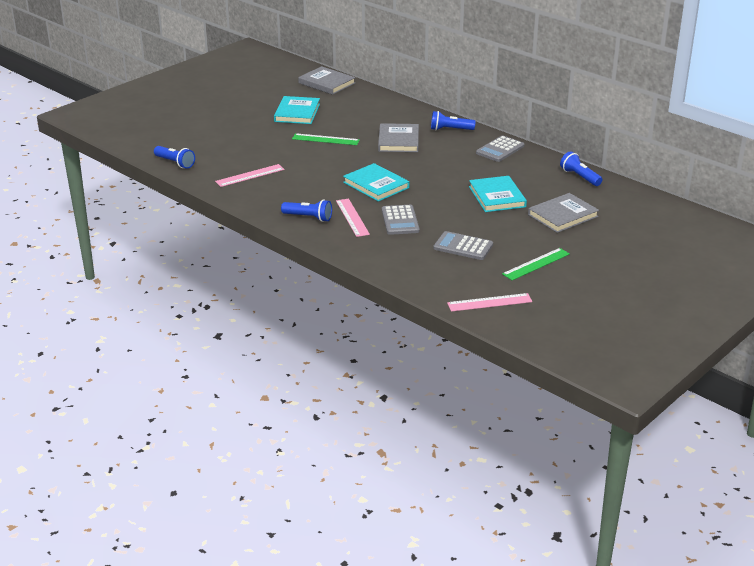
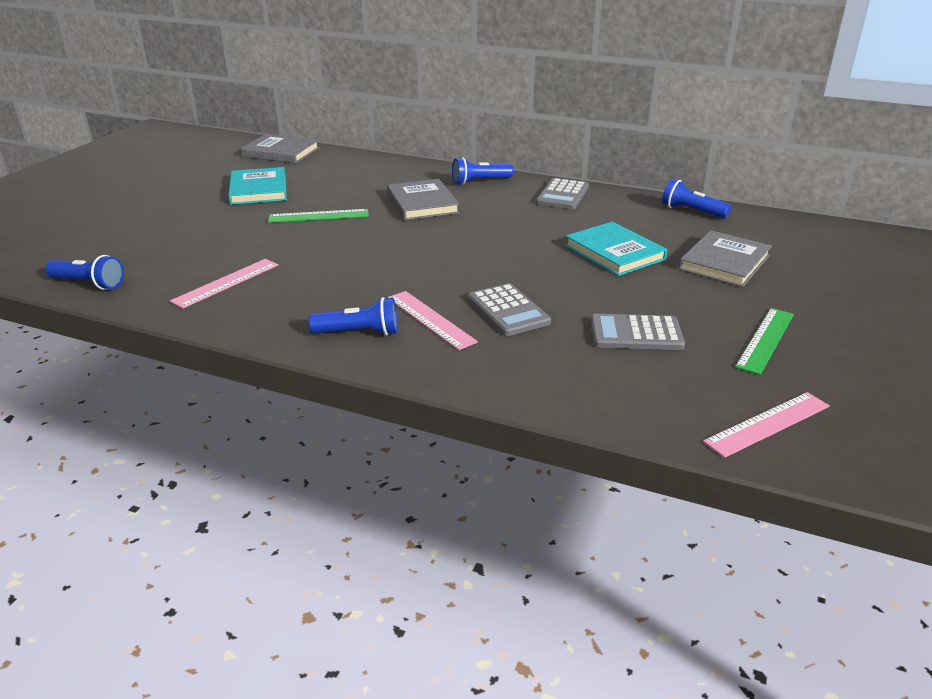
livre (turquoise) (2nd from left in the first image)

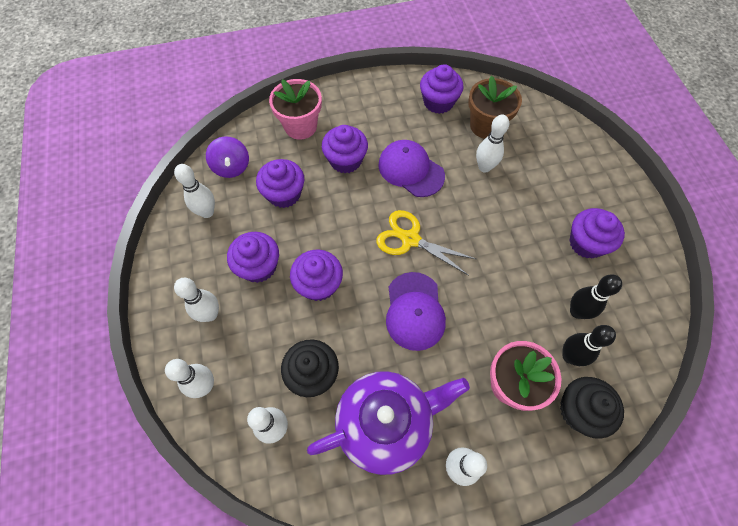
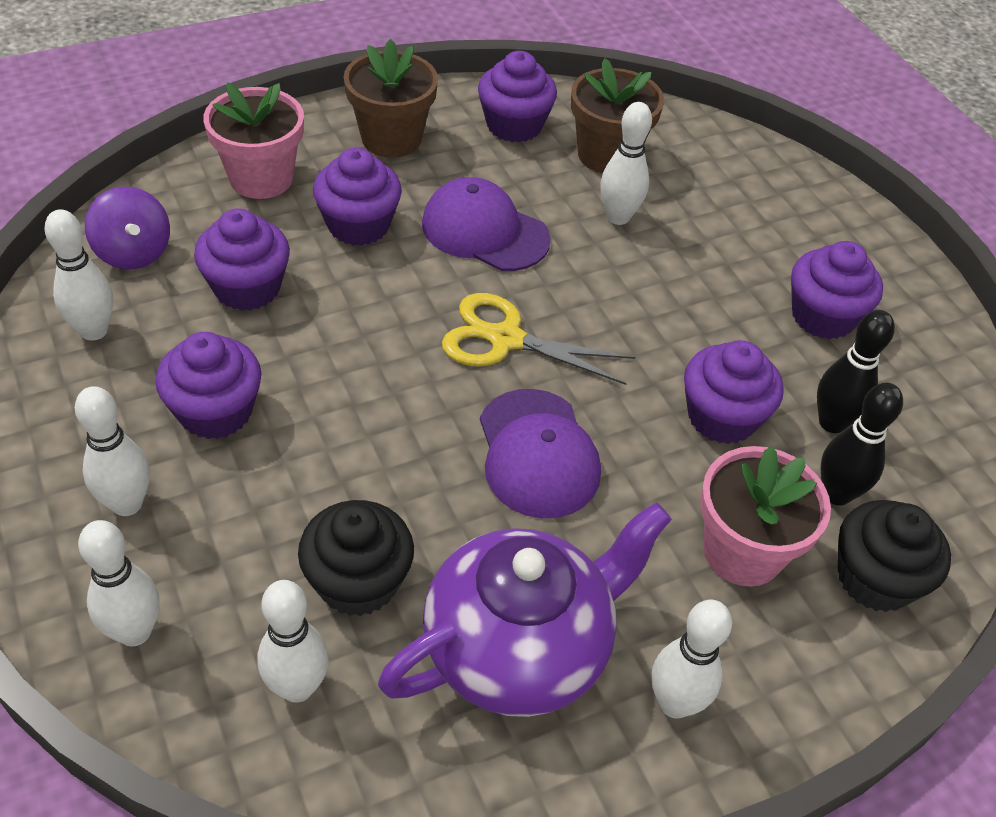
pot de fleurs (marron) (1st from left)
muffin (violet) (5th from left)

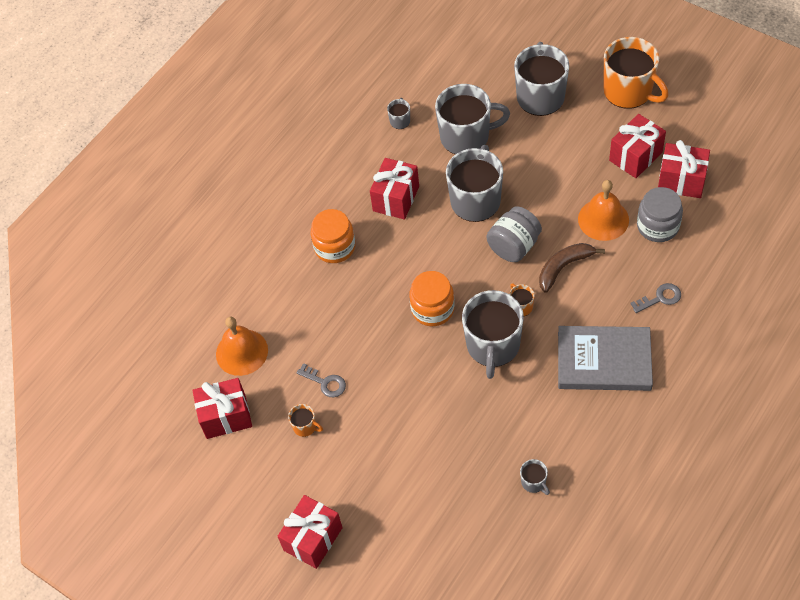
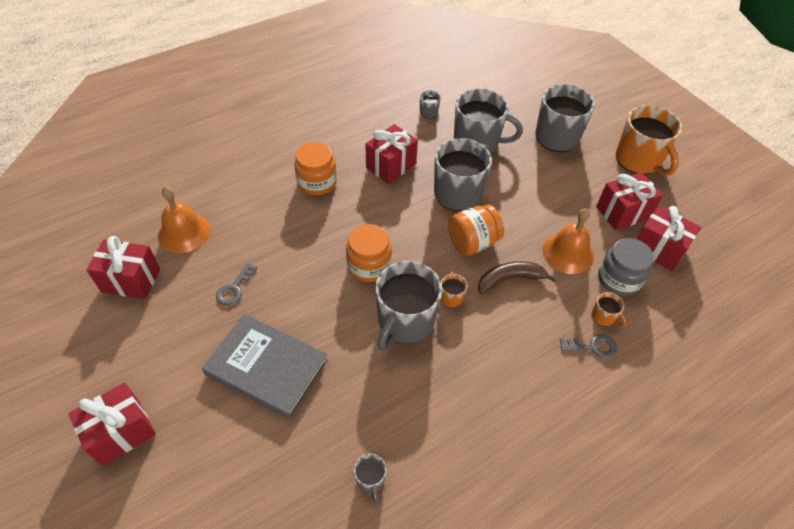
tasse (orange) (2nd from left)
livre (gris)
bocal (orange) (3rd from left)
clé (gris) (1st from left)

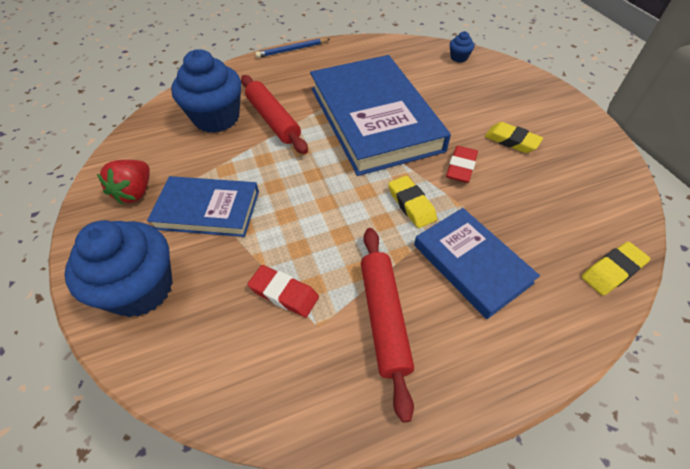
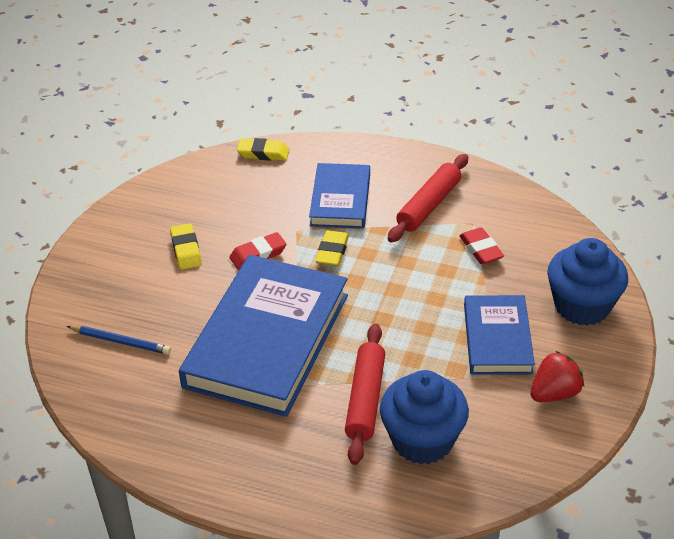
muffin (bleu) (3rd from left in the first image)
crayon (bleu)
livre (bleu) (3rd from left)

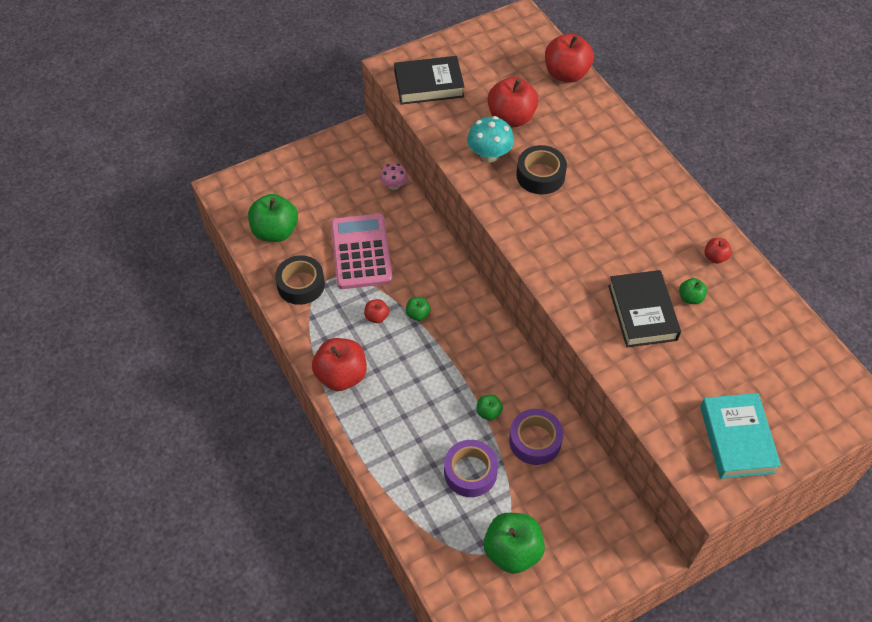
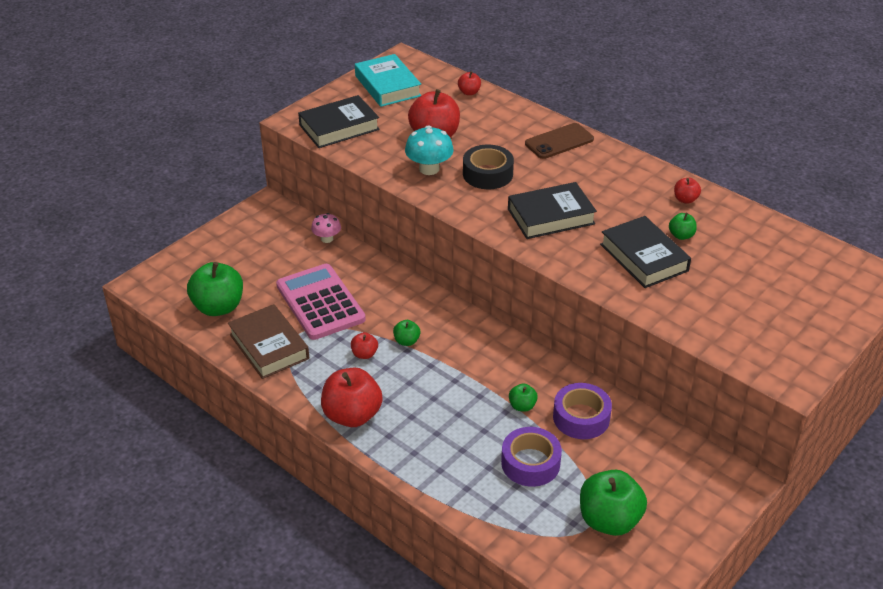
livre (noir) (2nd from left)
téléphone (marron)
livre (turquoise)
livre (marron)
pomme (rouge) (4th from left)

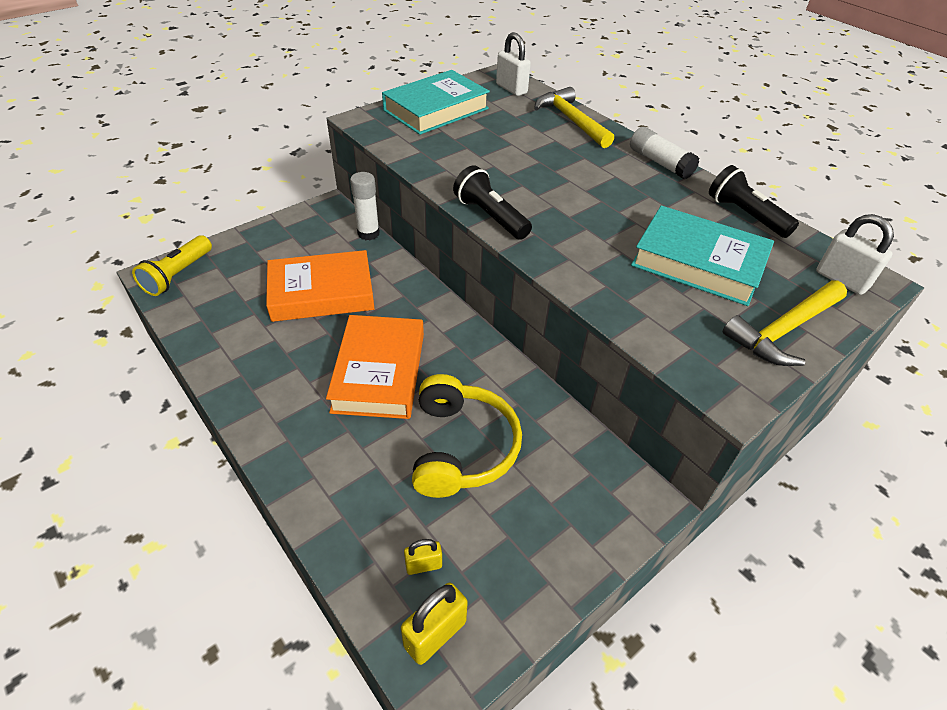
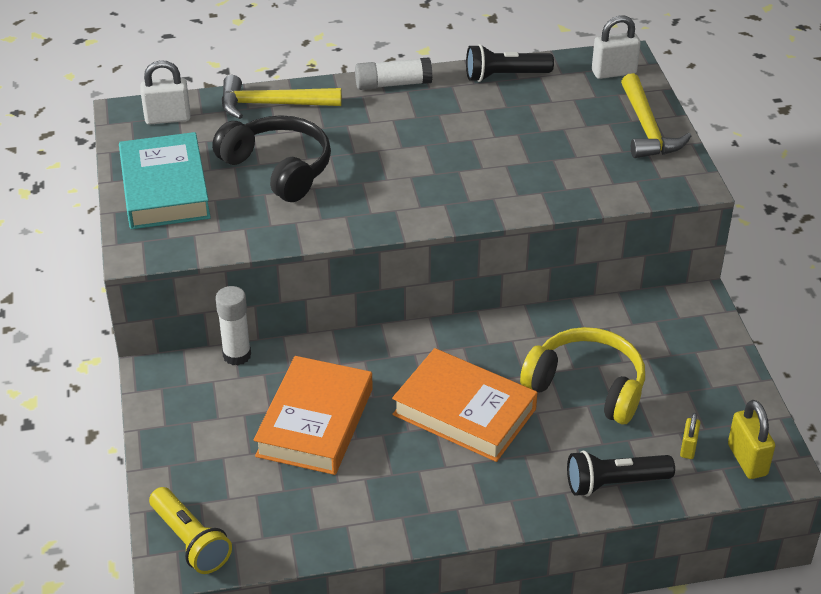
livre (turquoise) (2nd from left in the first image)
casque audio (noir)
lampe de poche (noir) (2nd from left)

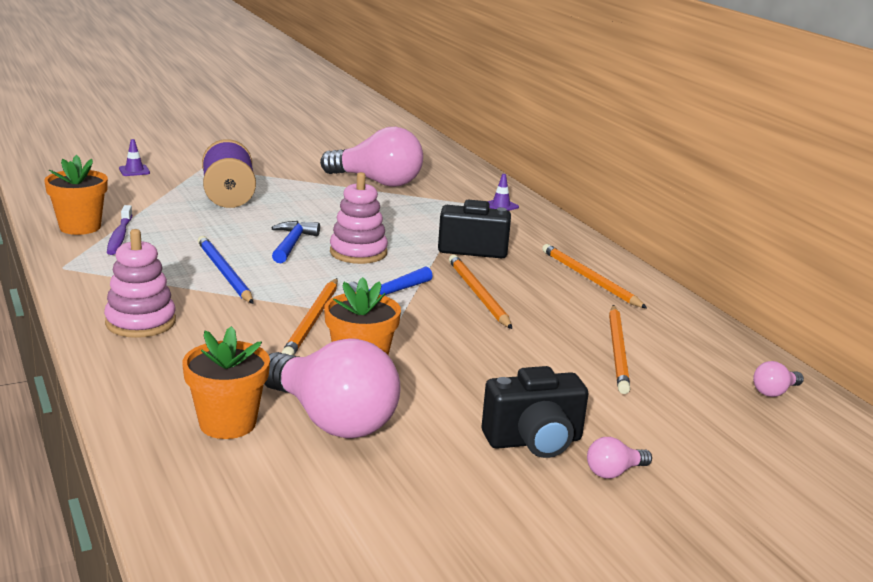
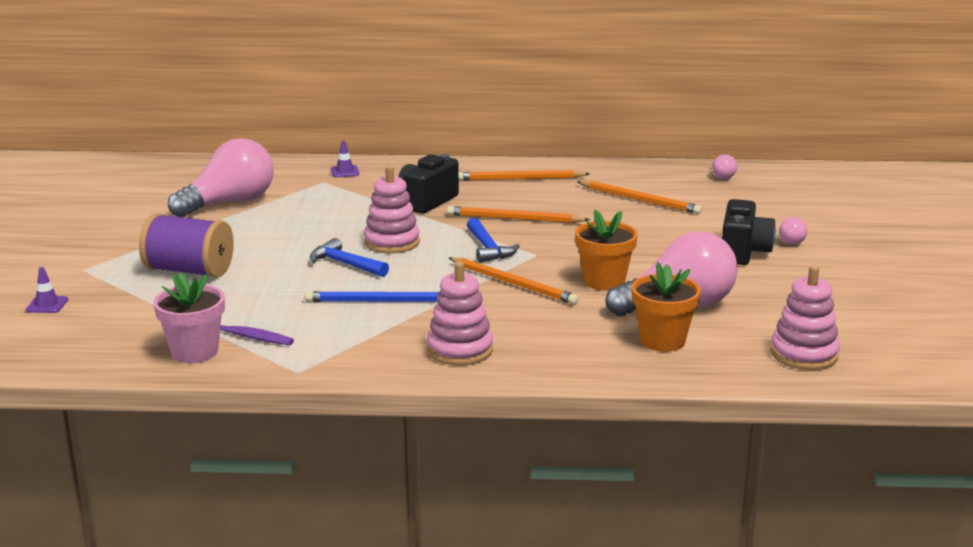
jouet à empiler (rose) (3rd from left)
pot de fleurs (rose)

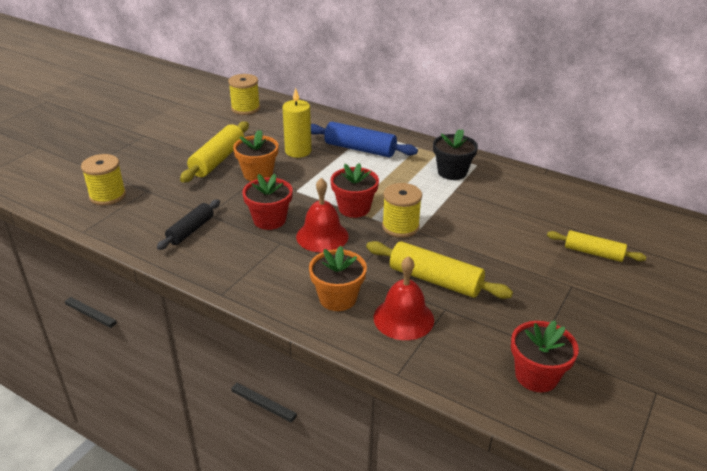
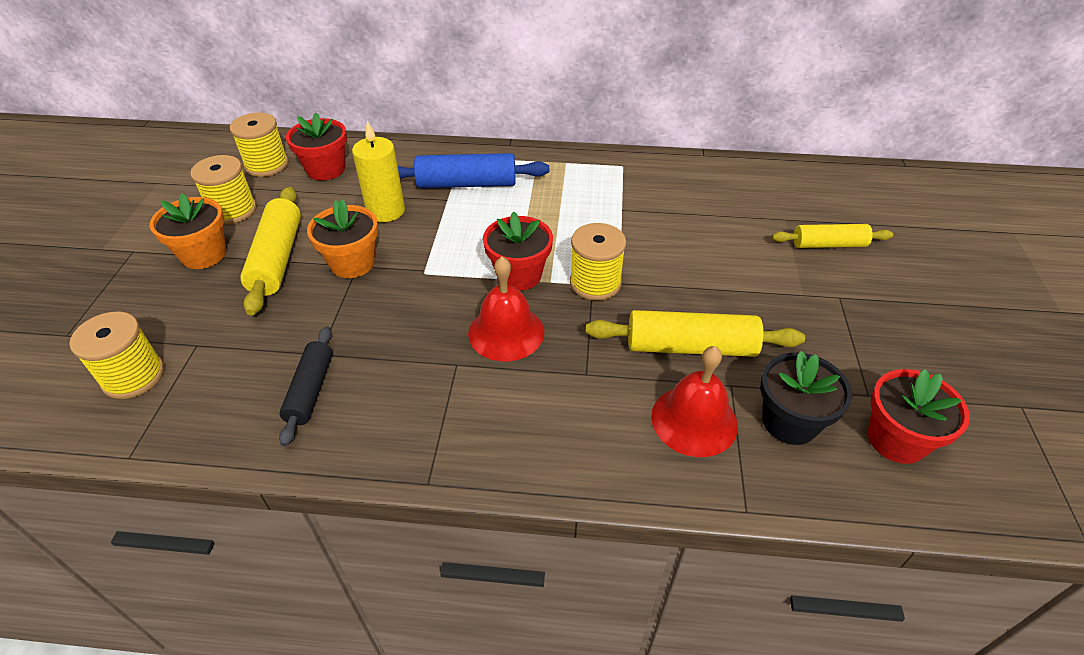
bobine (jaune) (2nd from left)
pot de fleurs (rouge) (1st from left)
pot de fleurs (orange) (1st from left)
pot de fleurs (noir)

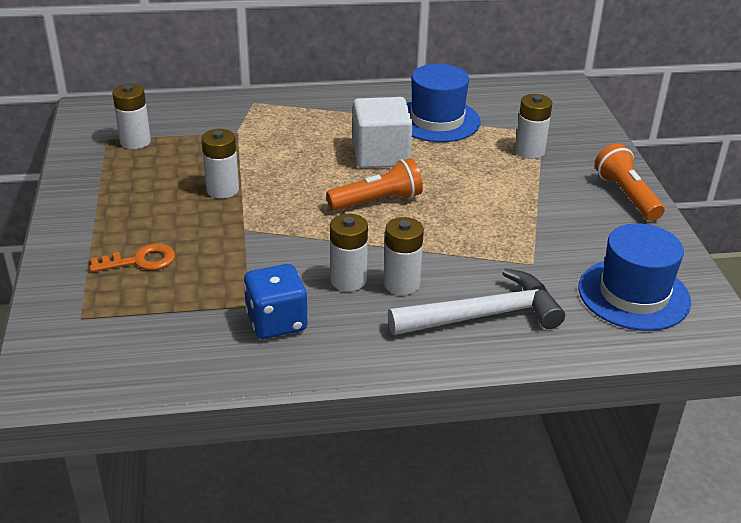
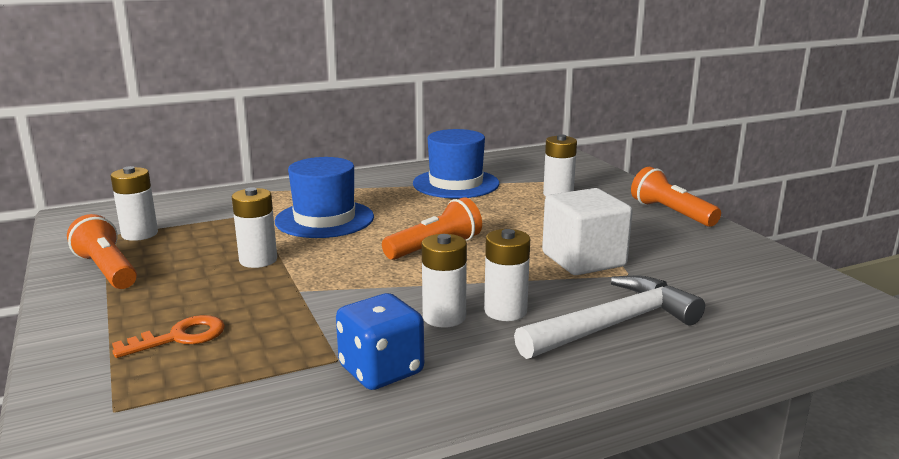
lampe de poche (orange) (1st from left)
cube (blanc)
chapeau (bleu) (1st from left)

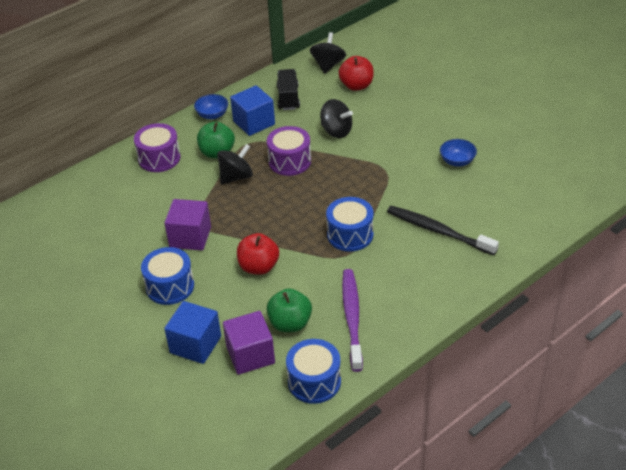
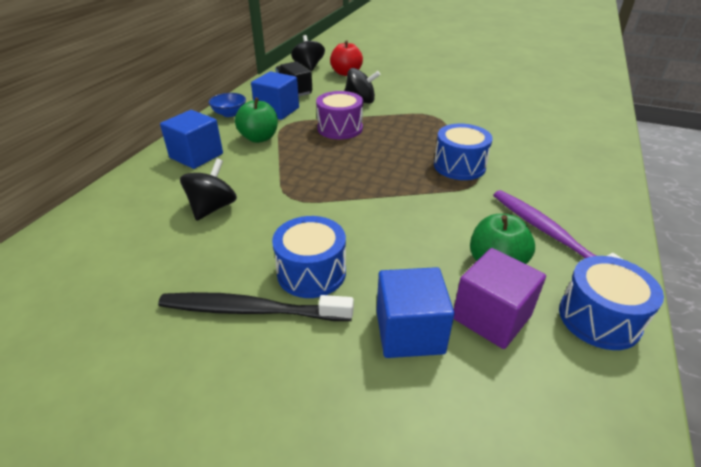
cube (violet) (1st from left in the first image)
pomme (rouge) (1st from left in the first image)
bol (bleu) (2nd from left in the first image)
toupie (noir) (1st from left)
brosse à dents (noir)
cube (bleu) (1st from left)

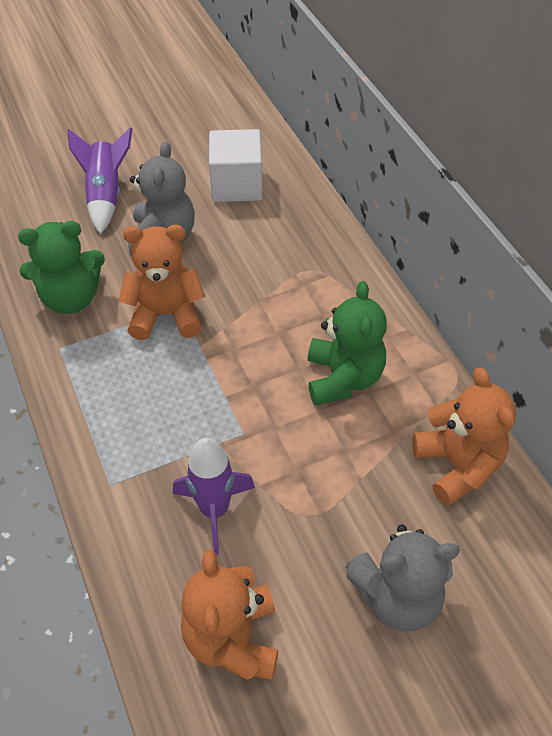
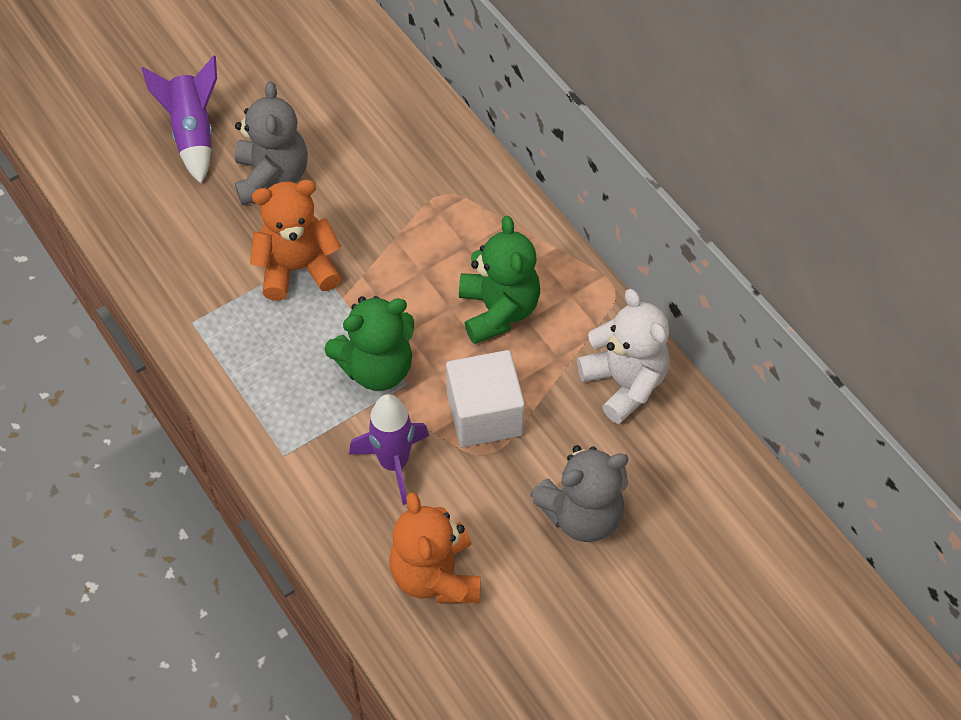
ours en peluche (vert) (1st from left)
cube (blanc)
ours en peluche (blanc)

